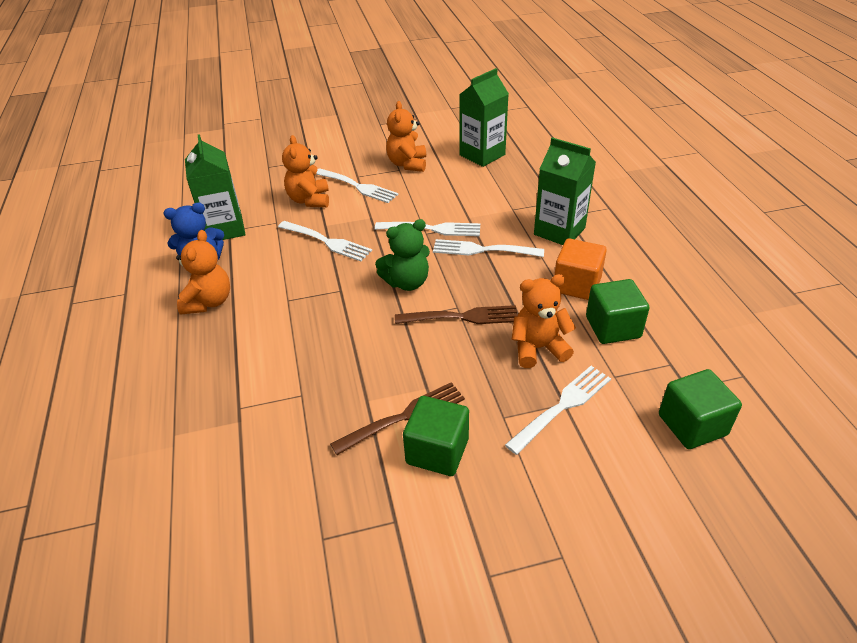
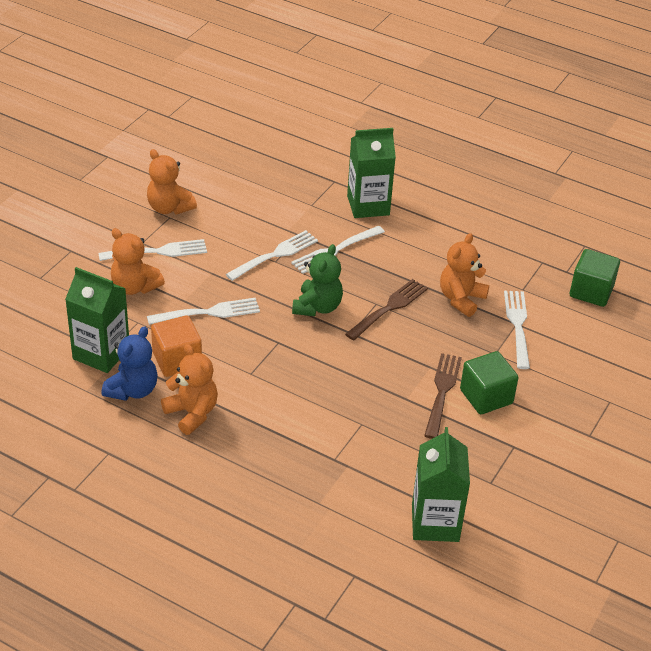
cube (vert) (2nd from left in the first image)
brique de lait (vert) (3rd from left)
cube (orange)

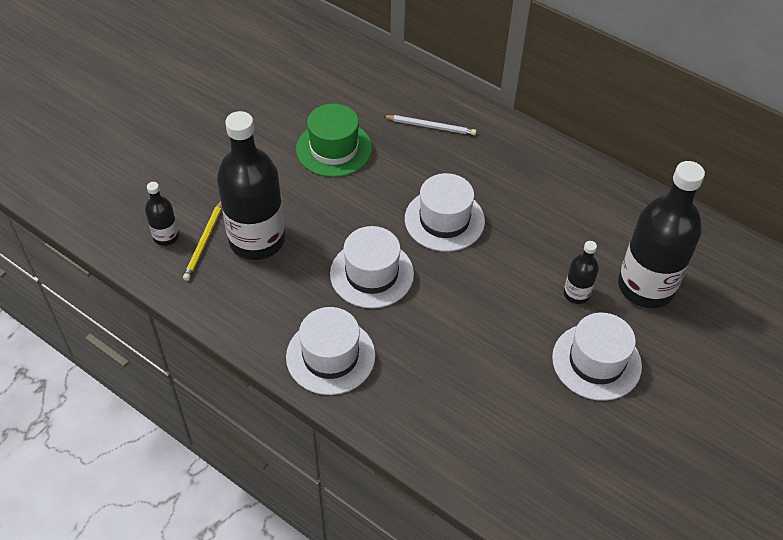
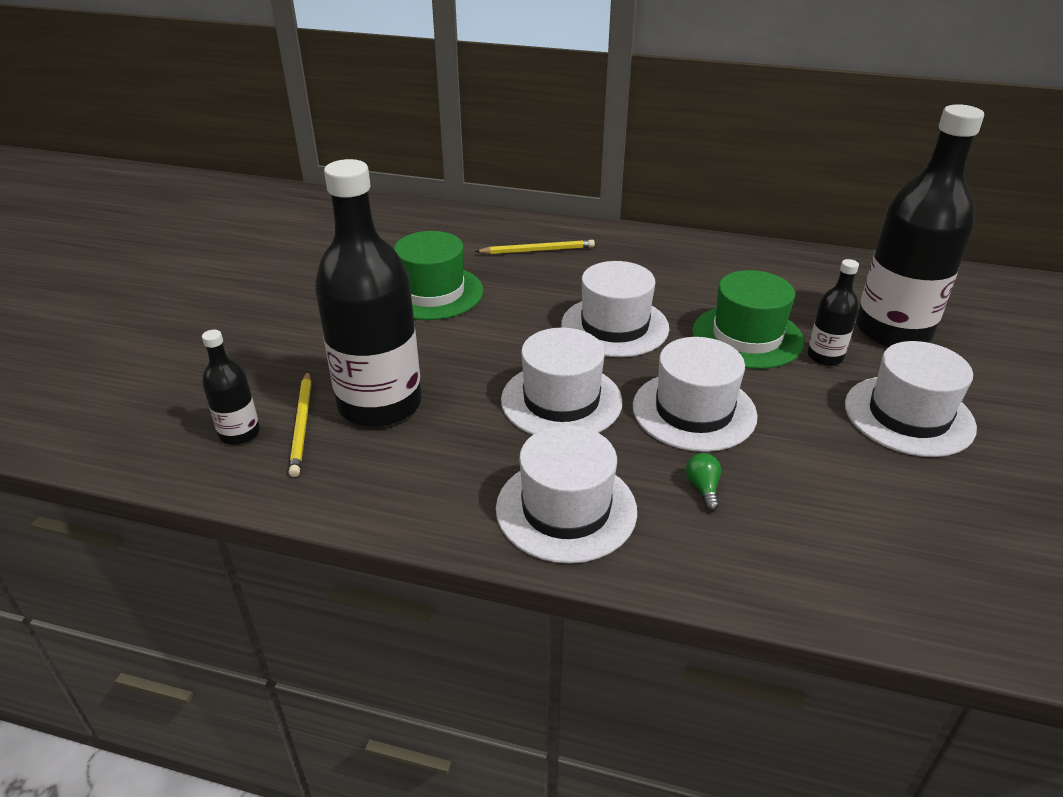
chapeau (blanc) (4th from left)
ampoule (vert)
chapeau (vert) (2nd from left)
crayon (jaune) (2nd from left)

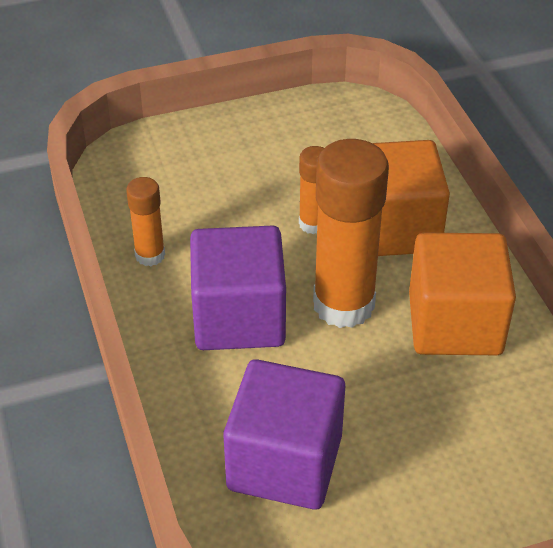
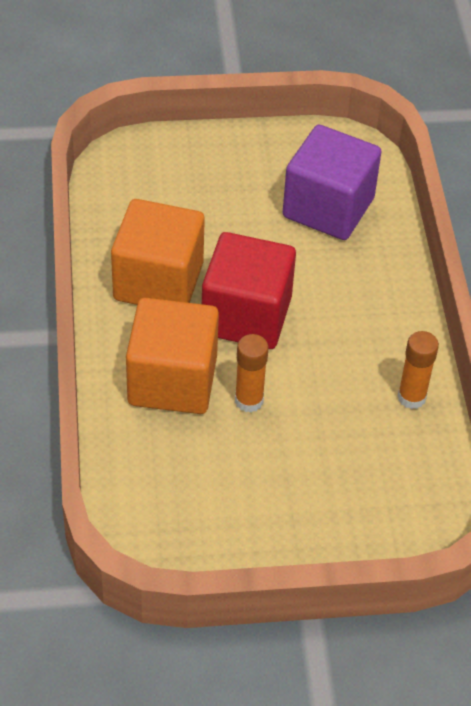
cube (violet) (1st from left in the first image)
cube (rouge)

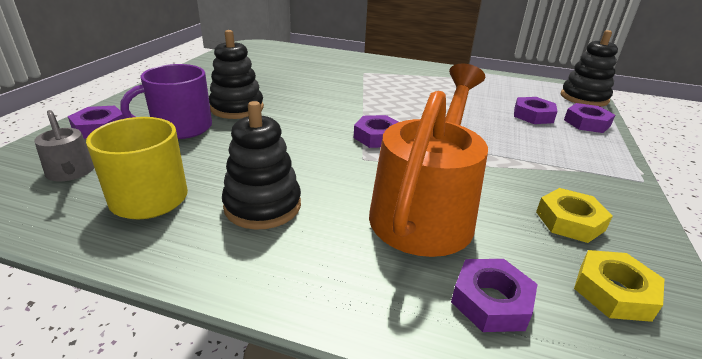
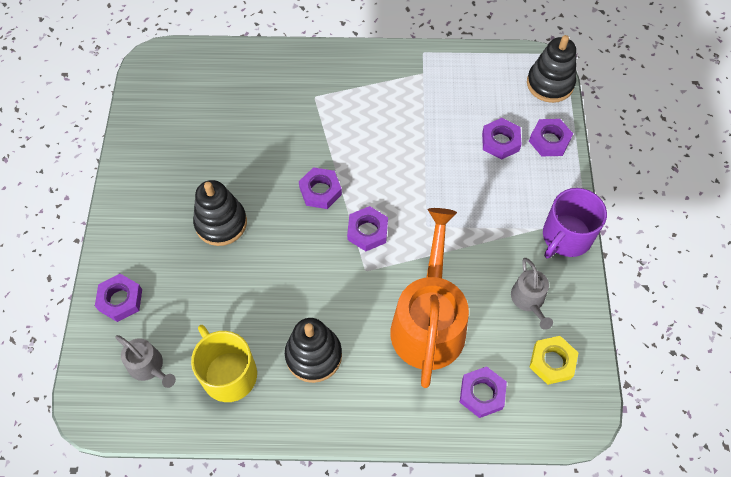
écrou (violet) (2nd from left)
tasse (violet)
arrosoir (gris) (2nd from left)

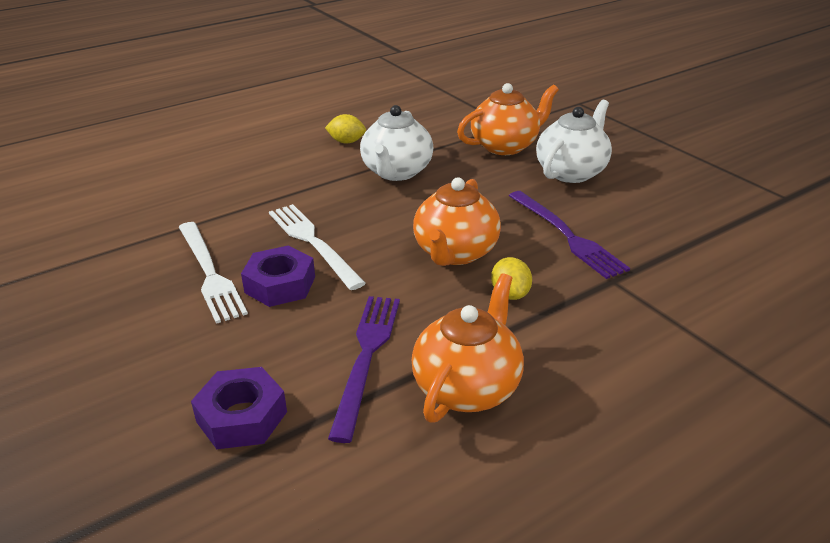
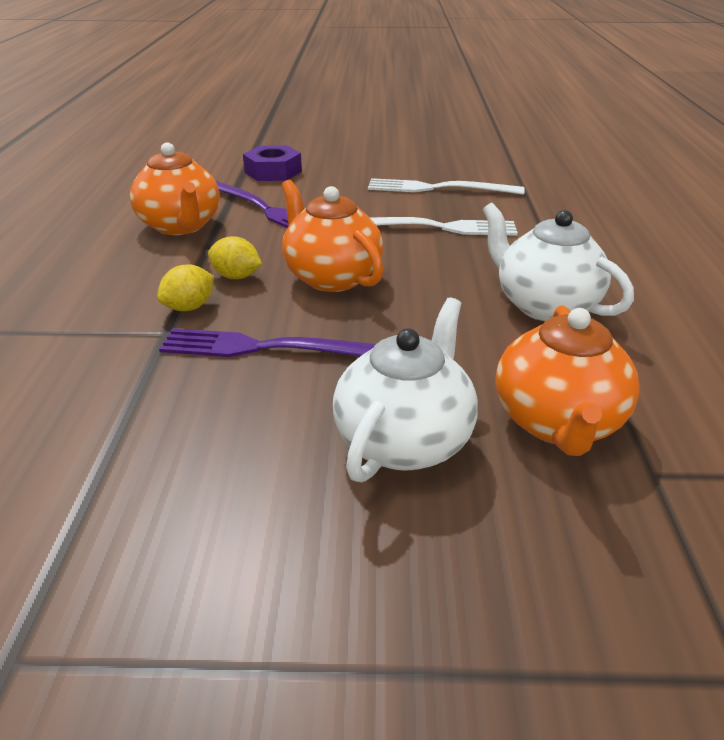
écrou (violet) (2nd from left in the first image)
citron (jaune) (1st from left)
théière (blanc) (1st from left)

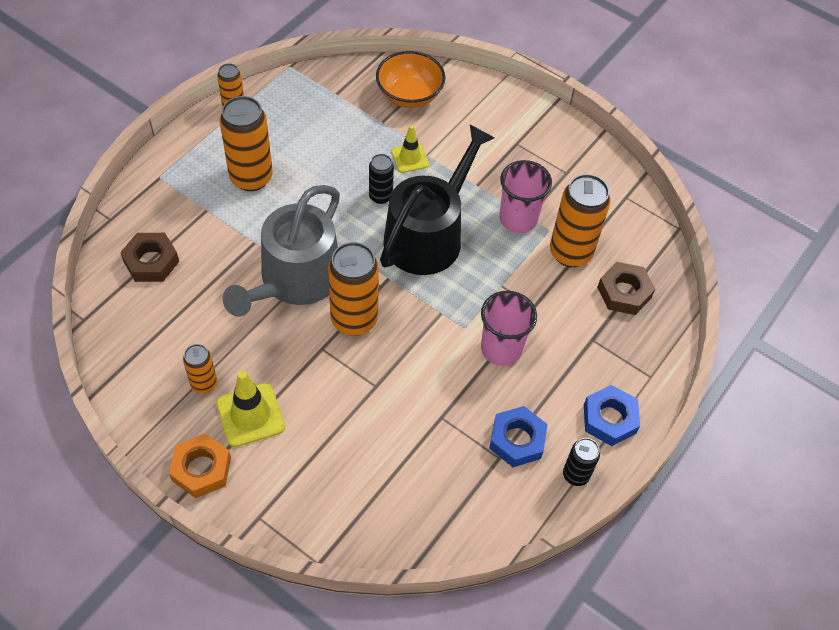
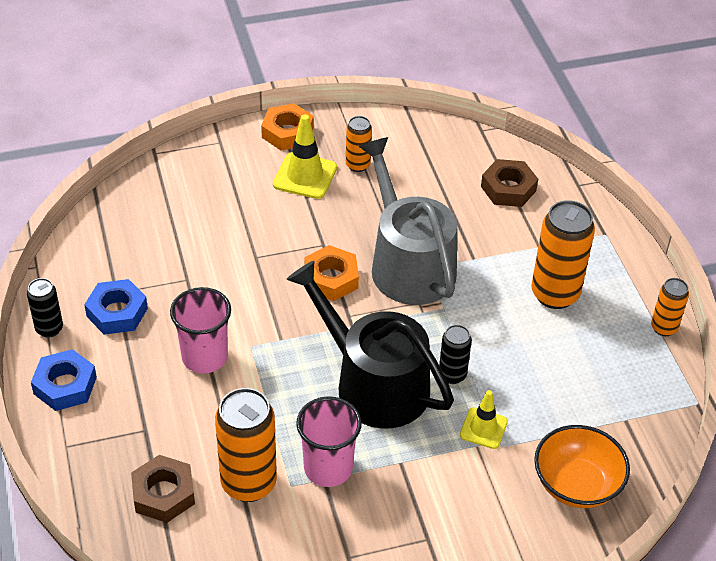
écrou (orange) (2nd from left)
arrosoir (noir)

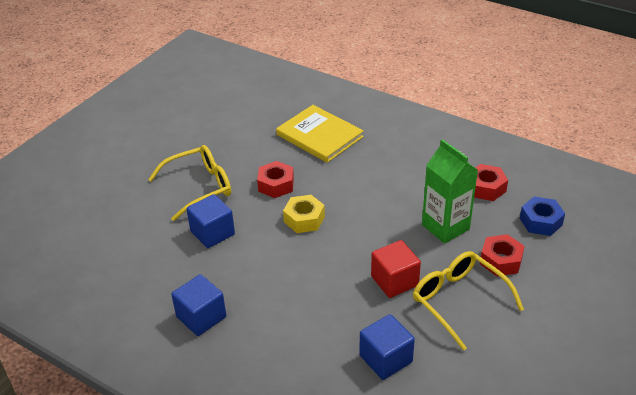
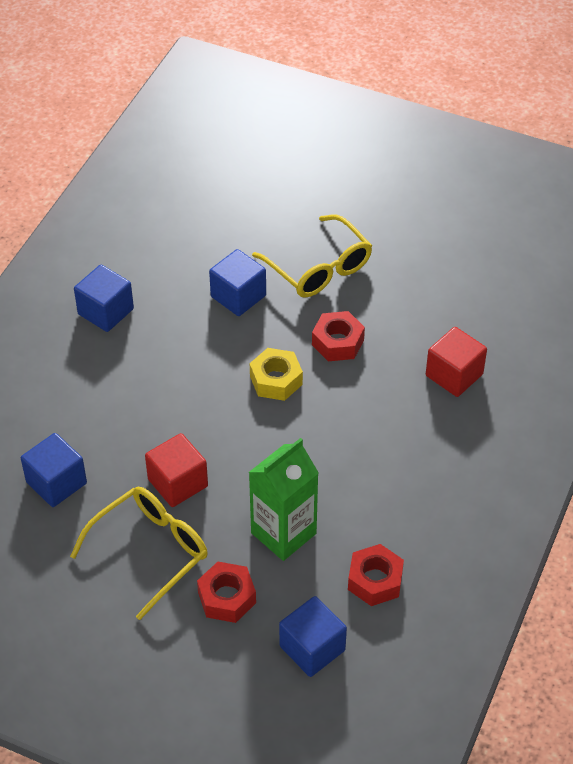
cube (rouge) (2nd from left)
cube (bleu) (4th from left)

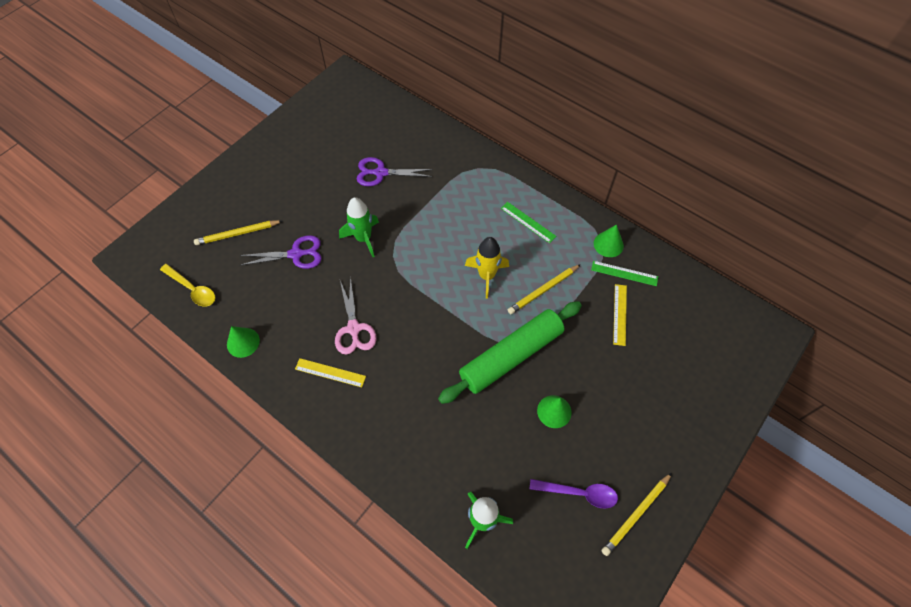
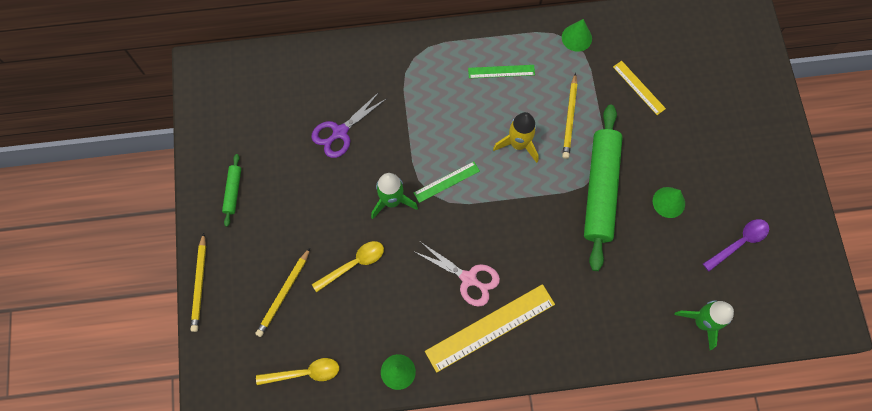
rouleau à pâtisserie (vert) (1st from left)
règle (vert) (1st from left)
crayon (jaune) (1st from left)
cuillère (jaune) (2nd from left)
règle (jaune) (1st from left)

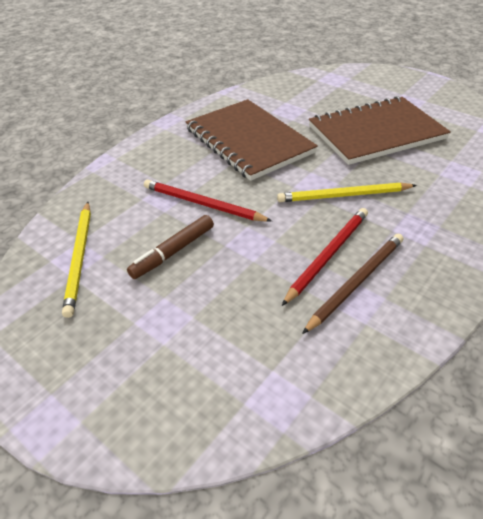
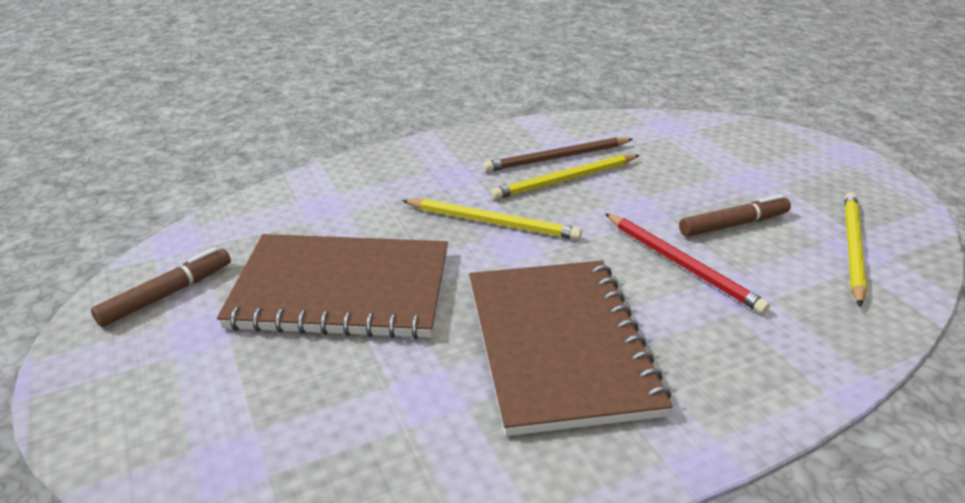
feutre (marron) (1st from left)
crayon (jaune) (2nd from left)

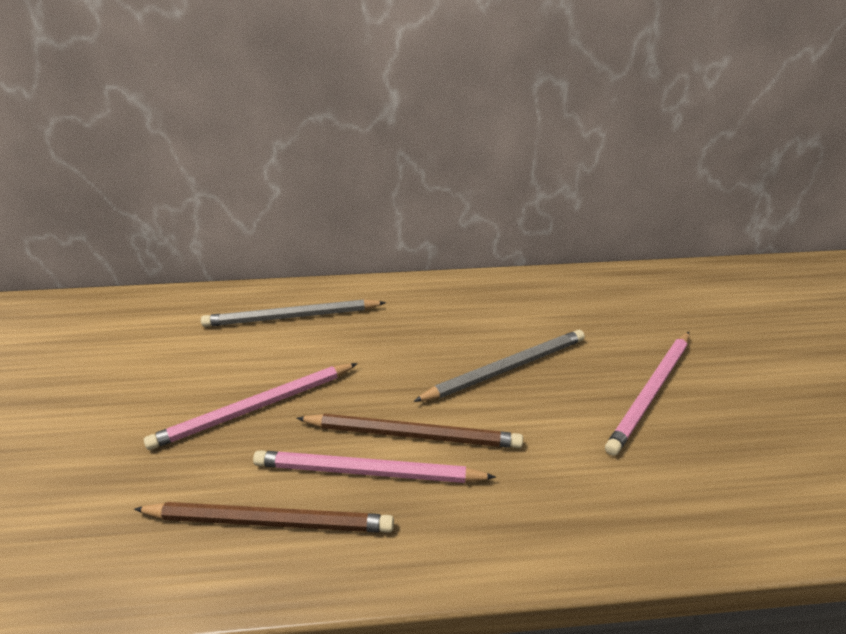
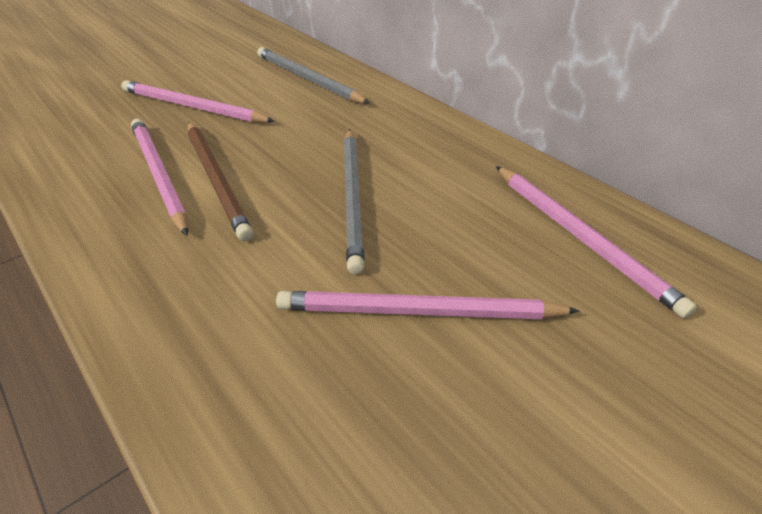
crayon (marron) (1st from left in the first image)
crayon (rose) (4th from left)
crayon (gris) (2nd from left)

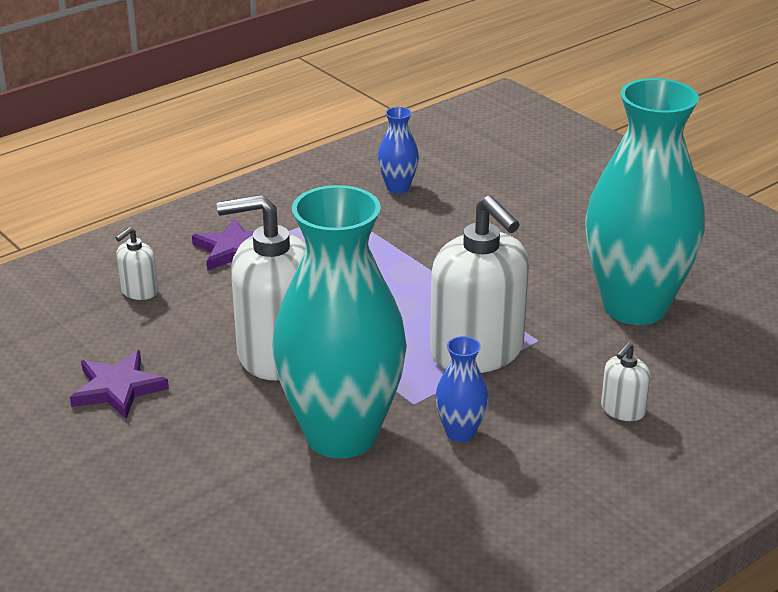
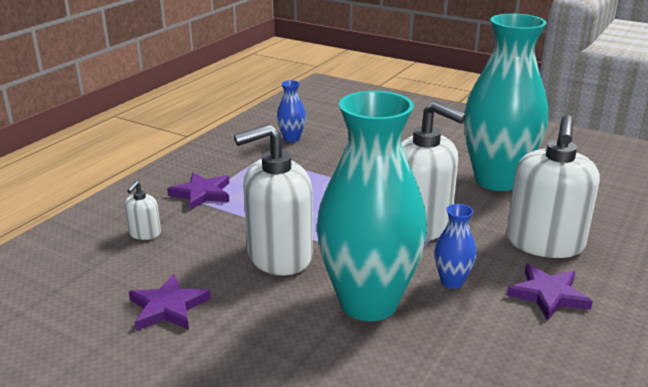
étoile (violet) (3rd from left)
distributeur de savon (blanc) (4th from left)

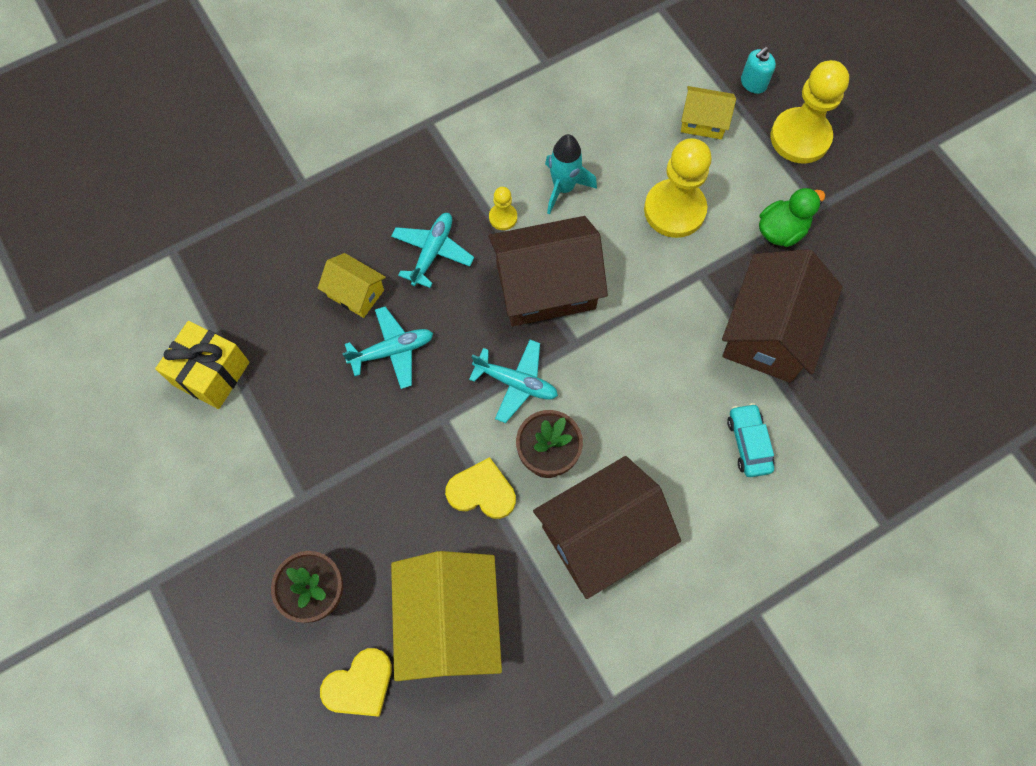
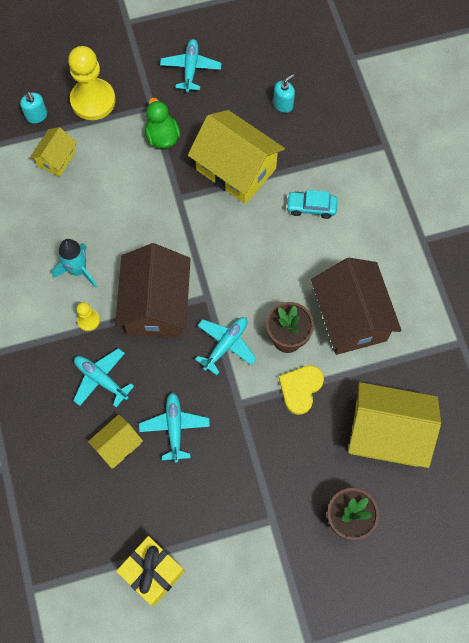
cœur (jaune) (1st from left in the first image)
pion (jaune) (2nd from left in the first image)
avion (turquoise) (3rd from left)
distributeur de savon (turquoise) (2nd from left)
maison (jaune) (3rd from left)

